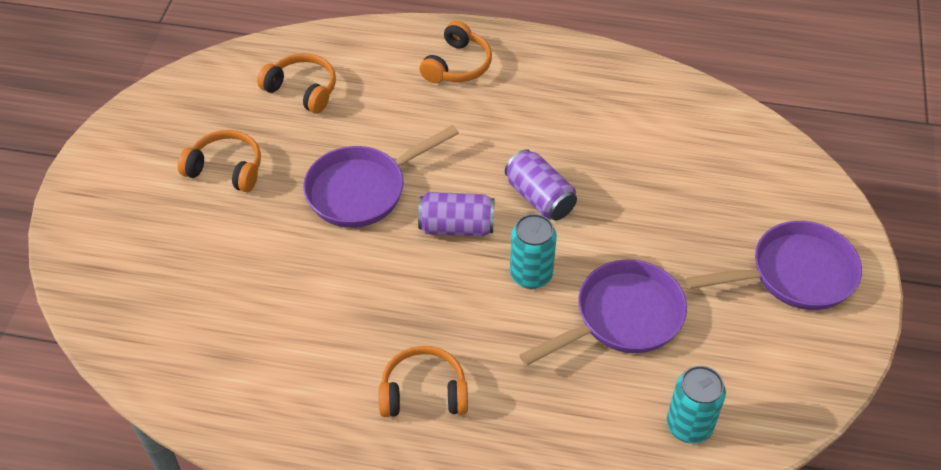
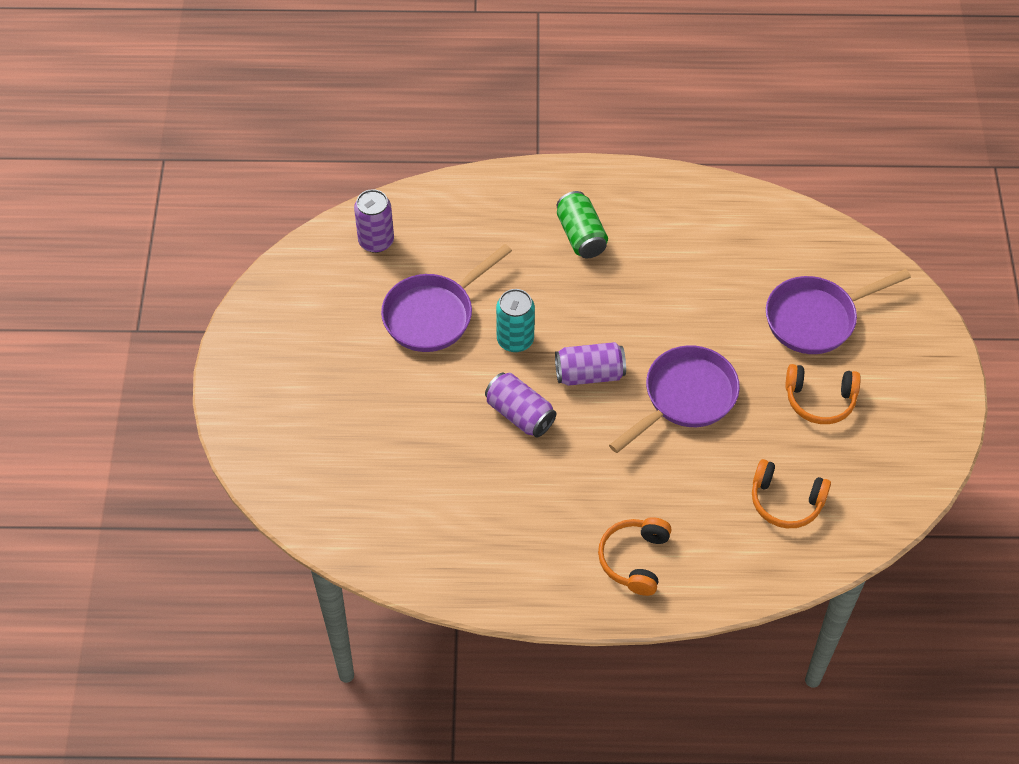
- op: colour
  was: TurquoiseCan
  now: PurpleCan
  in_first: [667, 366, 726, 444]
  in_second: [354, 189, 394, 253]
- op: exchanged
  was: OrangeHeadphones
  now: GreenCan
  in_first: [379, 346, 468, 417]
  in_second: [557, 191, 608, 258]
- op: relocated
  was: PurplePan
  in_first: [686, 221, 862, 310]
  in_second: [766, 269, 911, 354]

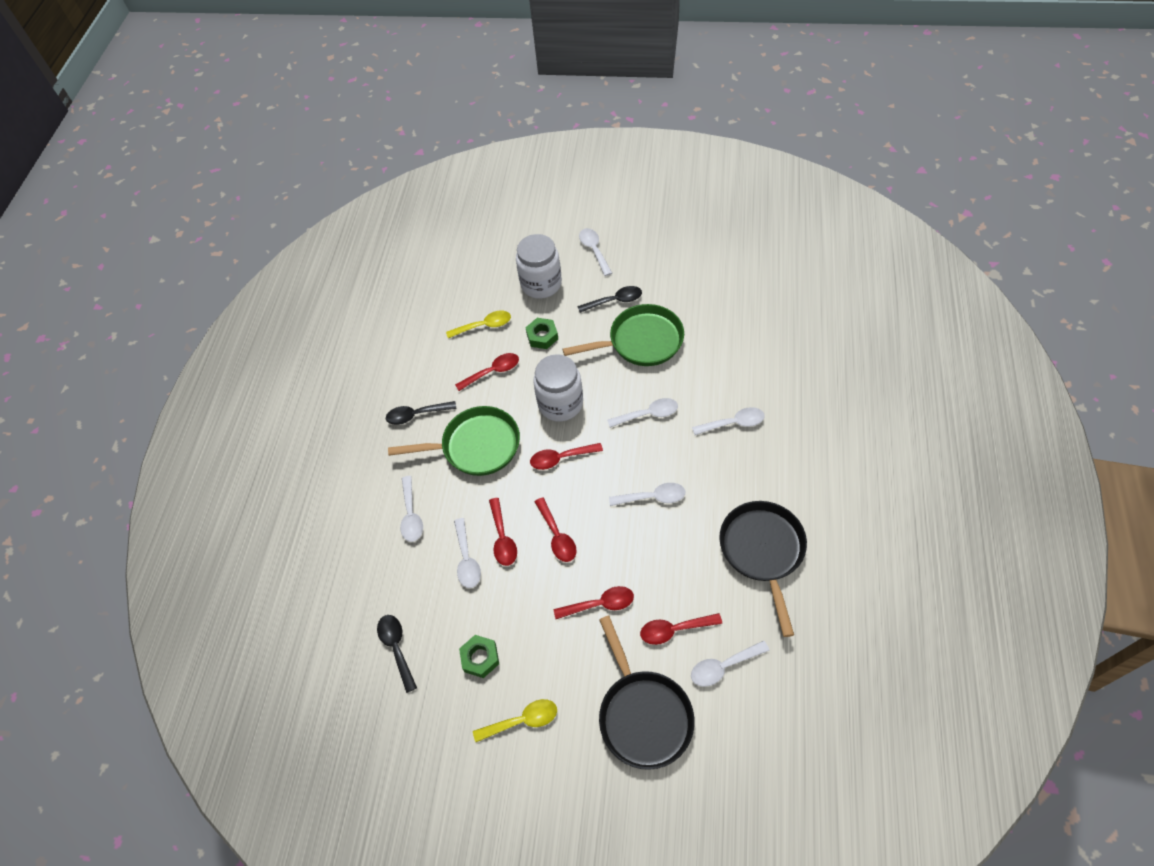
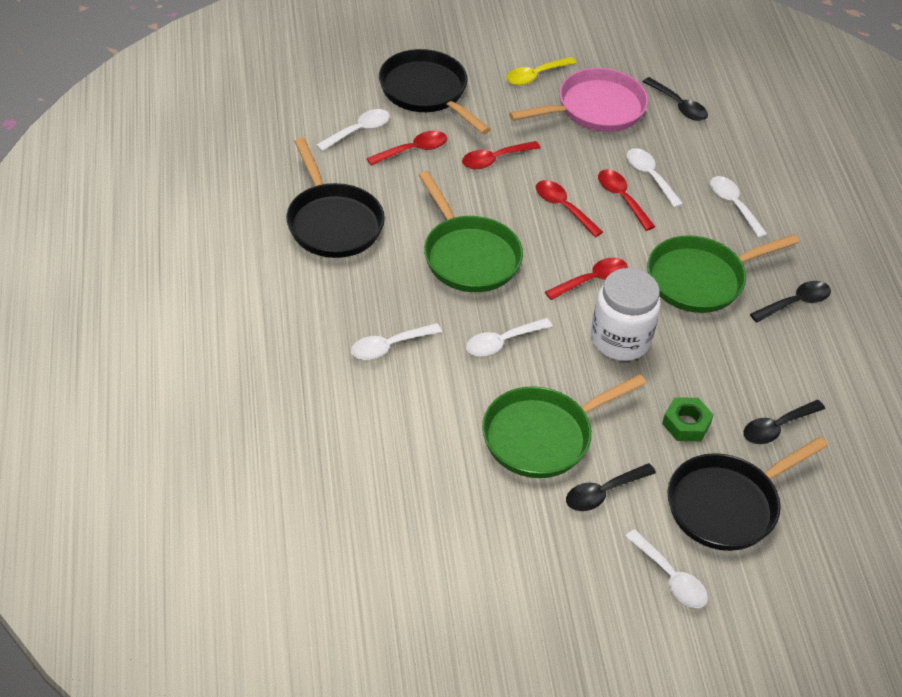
- op: exchanged
  was: WhiteSpoon
  now: GreenPan
  in_first: [609, 483, 685, 506]
  in_second: [419, 171, 523, 292]
- op: exchanged
  was: GreenNut
  now: PinkPan
  in_first: [459, 635, 499, 678]
  in_second: [509, 68, 648, 132]
- op: exchanged
  was: WhiteJar
  now: BlackPan
  in_first: [516, 234, 562, 299]
  in_second: [668, 437, 828, 551]
- op: colour
  was: YellowSpoon
  now: BlackSpoon
  in_first: [446, 311, 511, 338]
  in_second: [744, 400, 825, 444]
- op: missing
  was: RedSpoon
  in_first: [455, 353, 519, 391]

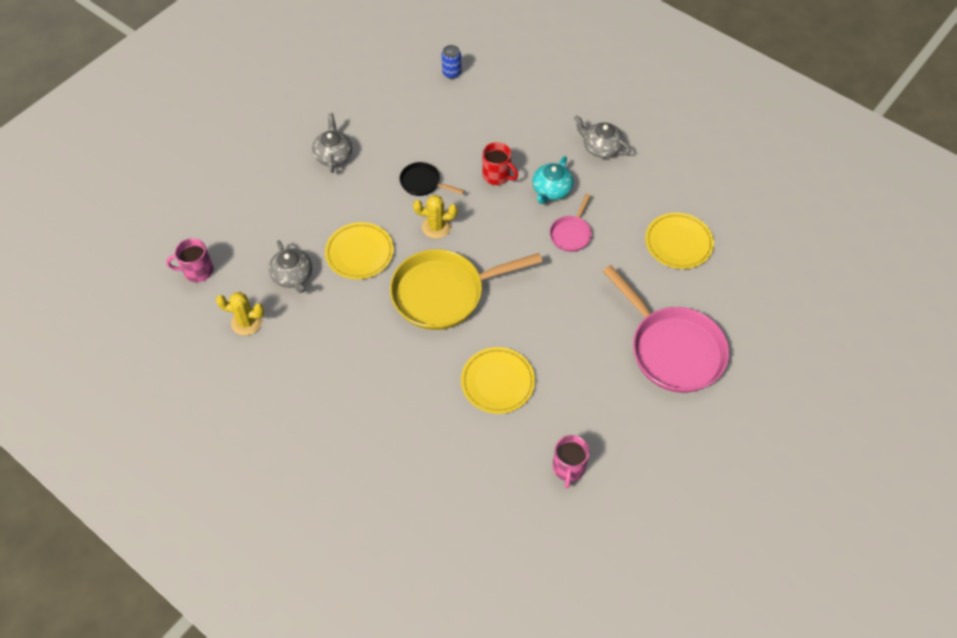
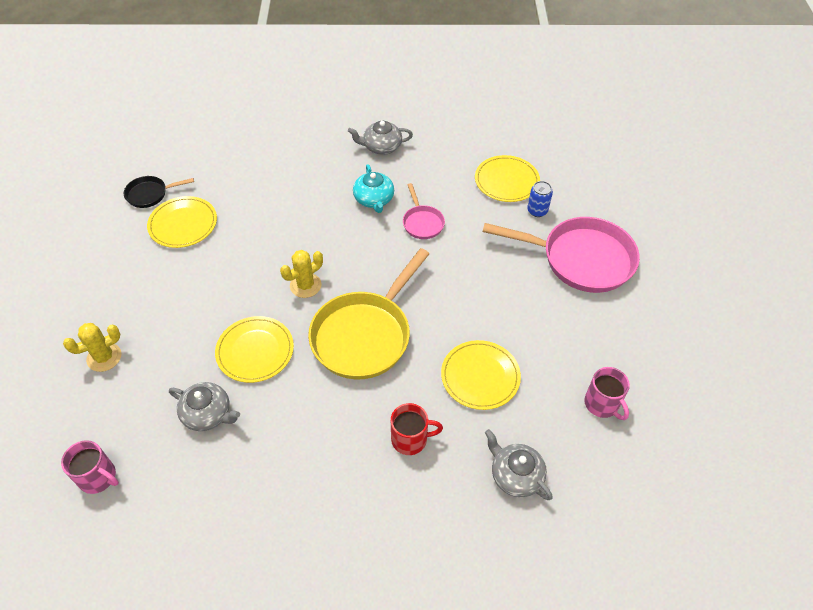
- op: spun
  was: PinkMug
  in_first: [166, 238, 214, 282]
  in_second: [61, 440, 119, 494]
  clockwise: -105
- op: relocated
  was: YellowCactus
  in_first: [216, 292, 264, 335]
  in_second: [63, 323, 121, 372]
- op: relocated
  was: BlackPan
  in_first: [400, 162, 465, 196]
  in_second: [124, 176, 194, 208]
- op: appeared
  now: YellowPlate
  in_second: [147, 196, 217, 248]
- op: relocated
  was: RedMug
  in_first: [482, 142, 518, 185]
  in_second: [391, 403, 443, 455]
- op: relocated
  was: GreyTeapot
  in_first: [312, 113, 352, 173]
  in_second: [485, 429, 553, 500]
- op: relocated
  was: BlueCan
  in_first: [442, 45, 462, 79]
  in_second: [527, 181, 553, 217]

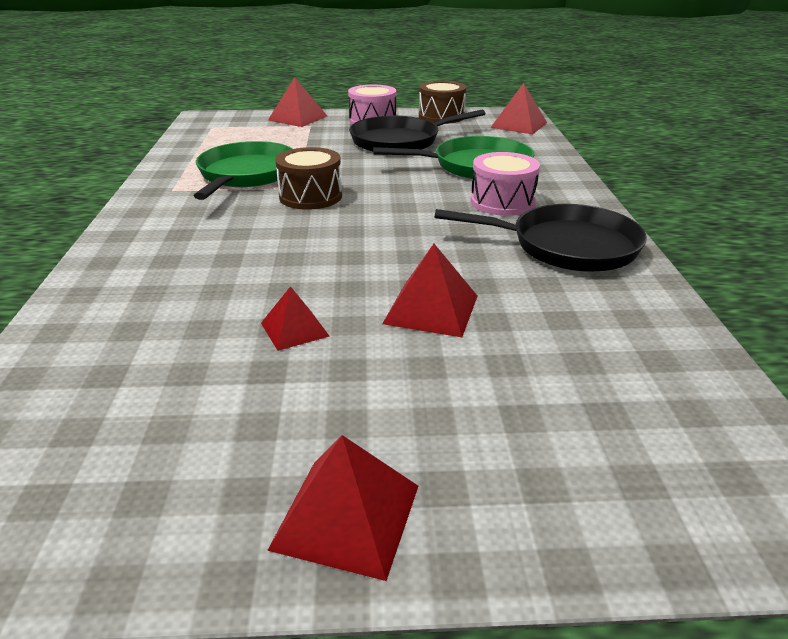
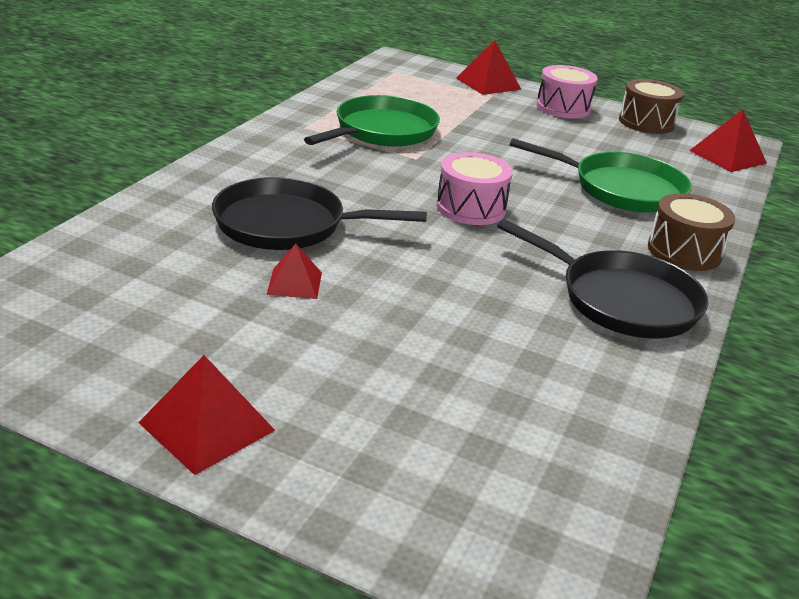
- op: relocated
  was: BlackPan
  in_first: [349, 110, 485, 152]
  in_second: [212, 177, 427, 250]
- op: relocated
  was: PinkDrum
  in_first: [471, 152, 540, 216]
  in_second: [436, 152, 513, 225]
- op: relocated
  was: BrownDrum
  in_first: [275, 147, 342, 210]
  in_second: [648, 193, 735, 271]
- op: missing
  was: RedPyramid
  in_first: [382, 244, 477, 337]

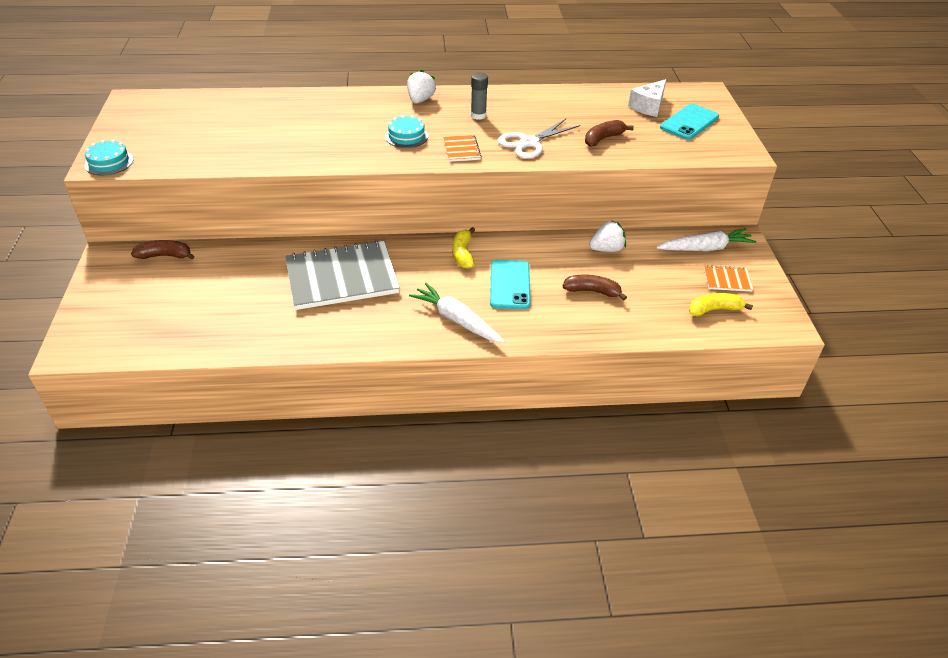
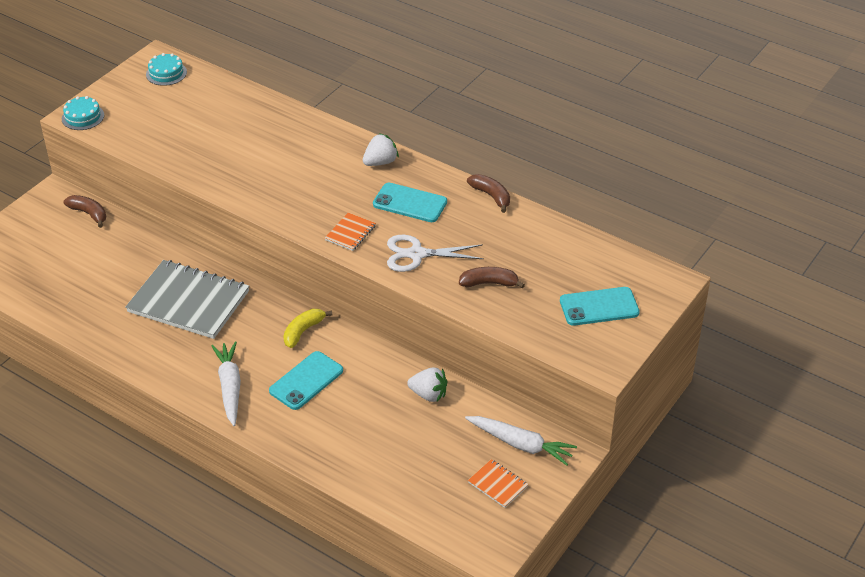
- op: relocated
  was: TurquoiseCake
  in_first: [385, 115, 428, 148]
  in_second: [146, 53, 187, 86]
- op: exchanged
  was: GreyGlueStick
  now: TurquoisePhone
  in_first: [471, 72, 488, 120]
  in_second: [373, 183, 447, 222]
- op: relocated
  was: BrownBanana
  in_first: [562, 275, 627, 300]
  in_second: [467, 174, 510, 213]
- op: missing
  was: WhiteCheese
  in_first: [628, 79, 666, 117]
- op: missing
  was: YellowBanana
  in_first: [689, 293, 753, 317]

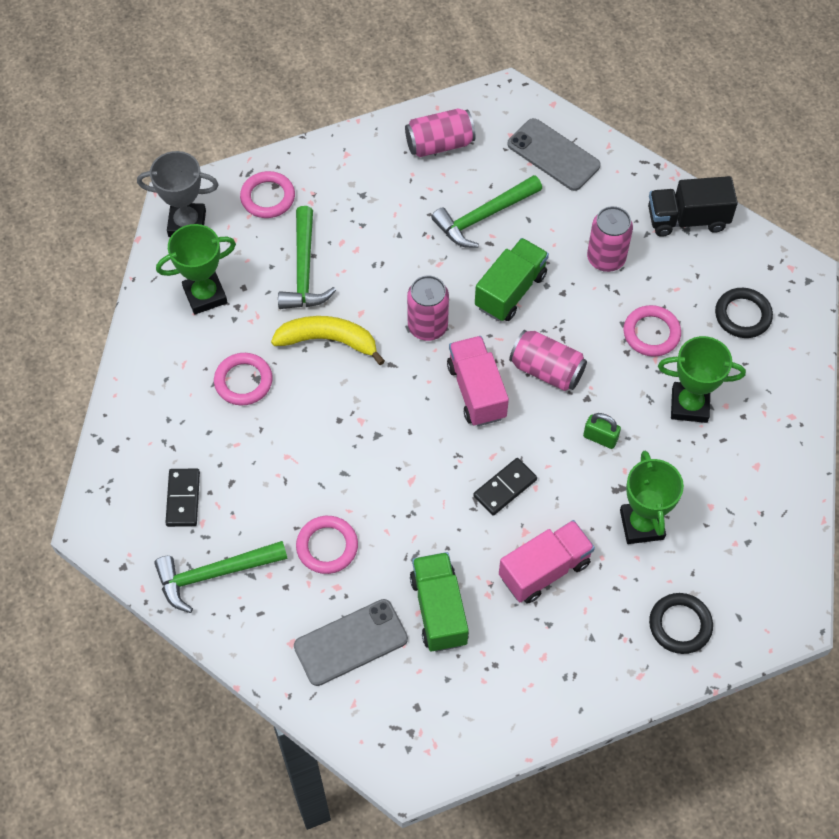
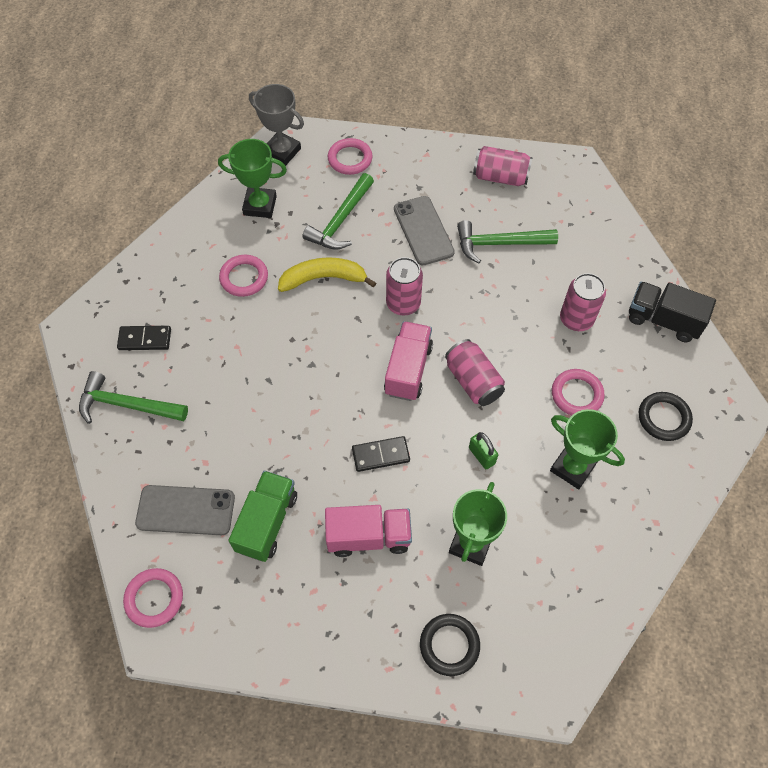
- op: spun
  was: BlackDomino
  in_first: [165, 469, 200, 527]
  in_second: [117, 326, 171, 350]
  clockwise: 60
- op: relocated
  was: PinkRing
  in_first: [296, 516, 358, 574]
  in_second: [123, 568, 183, 628]
- op: spun
  was: YellowBanana
  in_first: [271, 316, 385, 365]
  in_second: [278, 257, 376, 292]
  clockwise: -45
- op: relocated
  was: GreyPhone
  in_first: [507, 118, 601, 191]
  in_second: [394, 196, 455, 266]
- op: missing
  was: GreenTruck
  in_first: [475, 238, 549, 321]

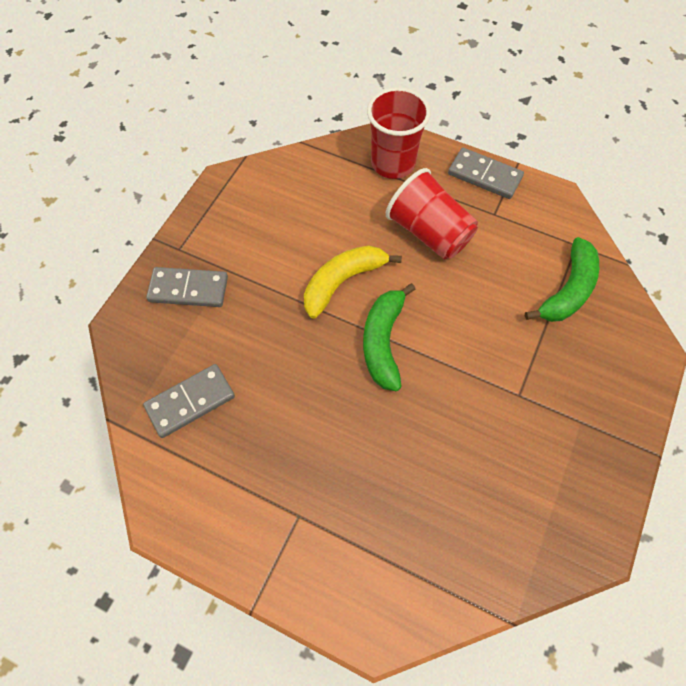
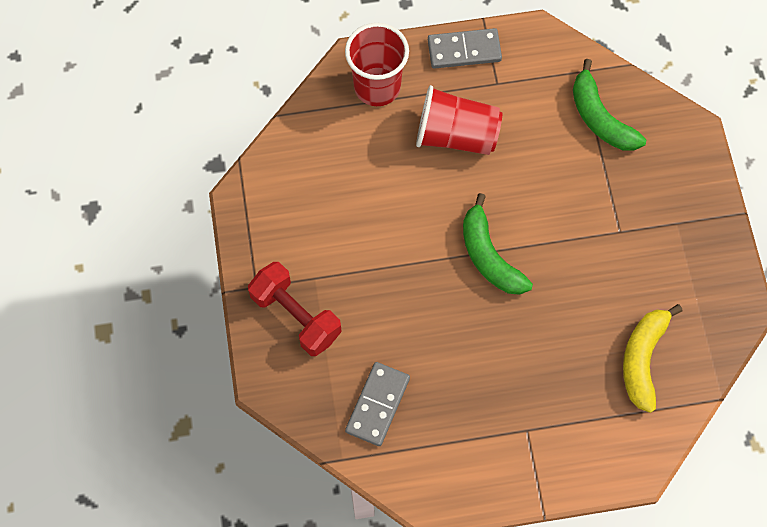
- op: exchanged
  was: GreyDomino
  now: RedDumbbell
  in_first: [146, 267, 228, 307]
  in_second: [248, 262, 342, 356]
- op: spun
  was: GreenBanana
  in_first: [525, 237, 599, 322]
  in_second: [573, 59, 646, 151]
  clockwise: 150
- op: relocated
  was: YellowBanana
  in_first: [304, 245, 402, 319]
  in_second: [623, 304, 683, 413]

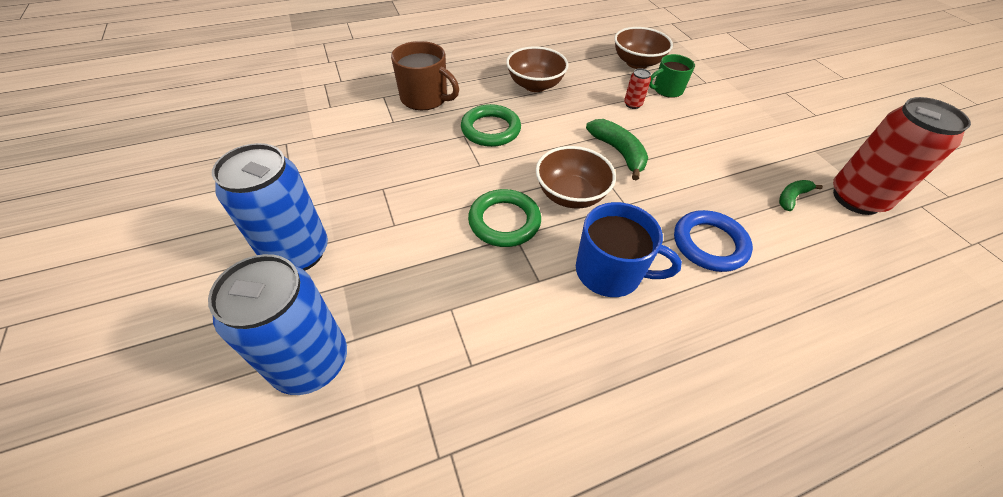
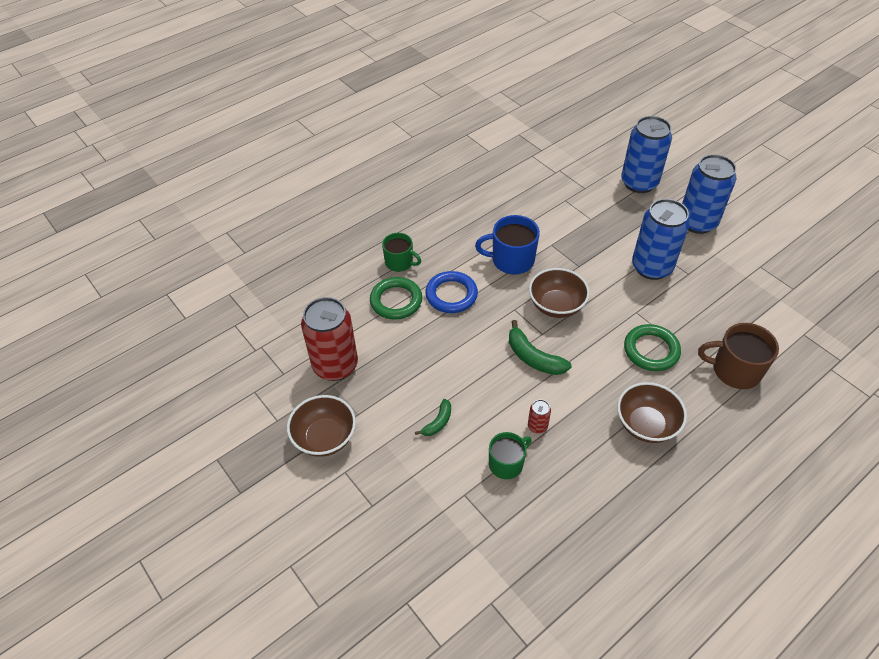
- op: relocated
  was: BrownBowl
  in_first: [614, 27, 673, 69]
  in_second: [287, 395, 356, 457]
- op: relocated
  was: GreenRing
  in_first: [468, 189, 541, 247]
  in_second: [370, 277, 422, 320]
- op: appeared
  now: GreenMug
  in_second: [382, 233, 421, 272]
- op: relocated
  was: GreenBanana
  in_first: [779, 180, 823, 211]
  in_second: [415, 399, 451, 436]
- op: appeared
  now: BlueCan
  in_second: [632, 199, 689, 280]

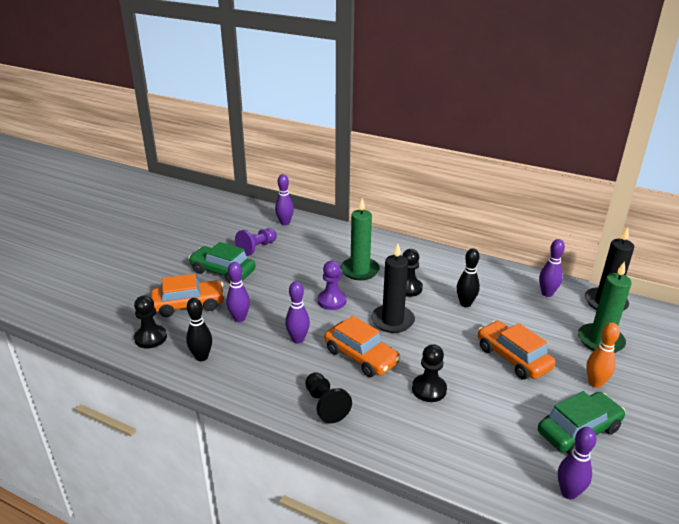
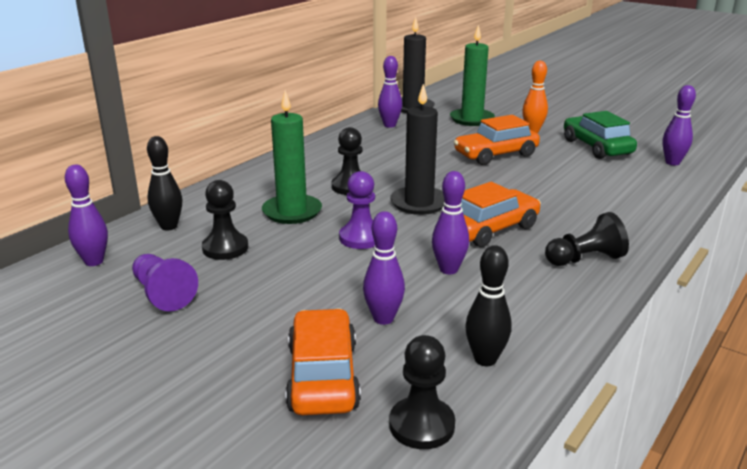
- op: relocated
  was: BlackBowlingPin
  in_first: [457, 248, 480, 307]
  in_second: [147, 136, 182, 231]
- op: relocated
  was: BlackPawn
  in_first: [412, 344, 447, 402]
  in_second: [202, 180, 248, 260]
- op: missing
  was: GreenCar
  in_first: [189, 242, 255, 283]

